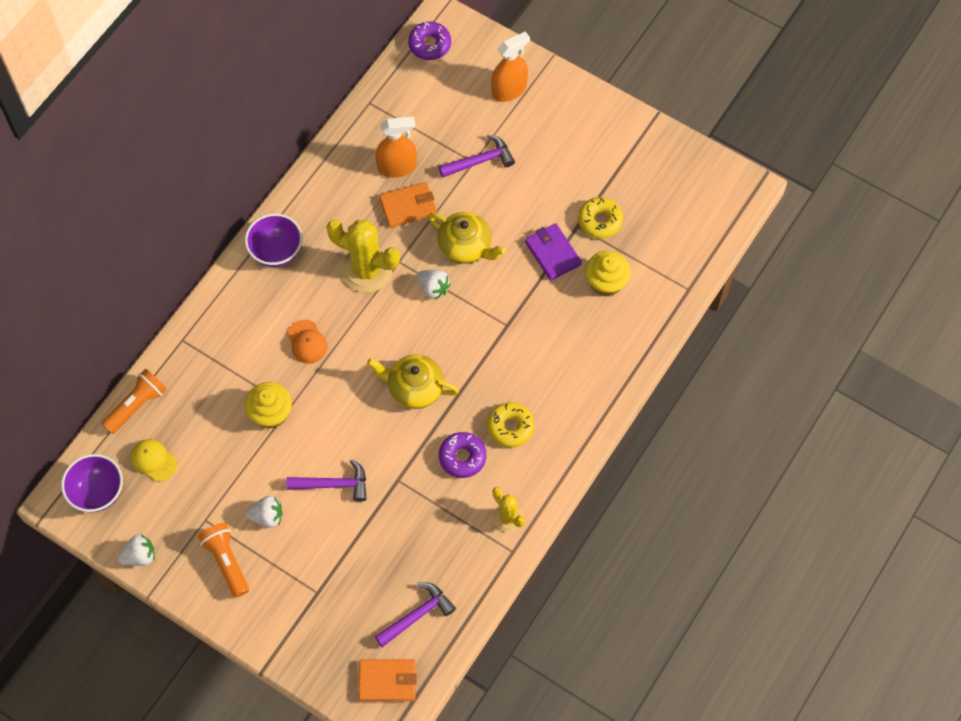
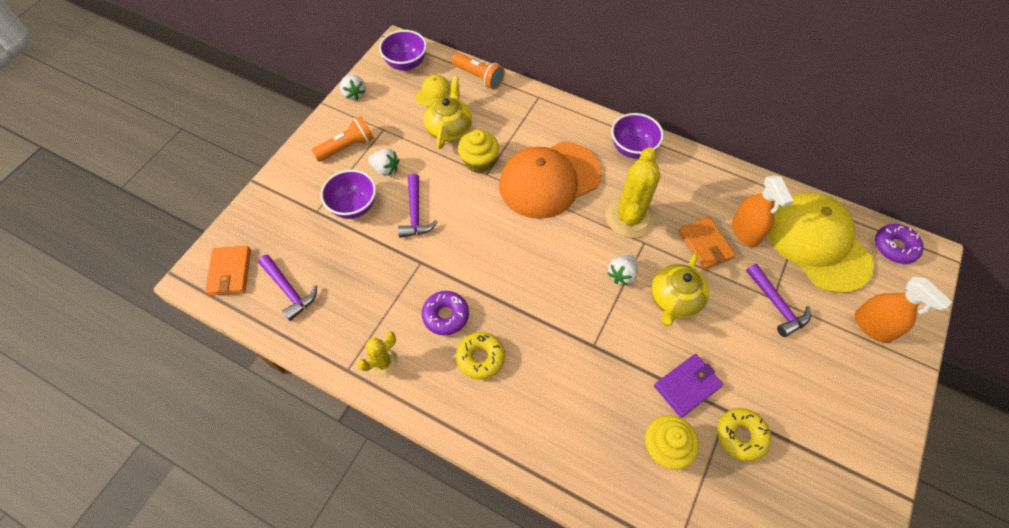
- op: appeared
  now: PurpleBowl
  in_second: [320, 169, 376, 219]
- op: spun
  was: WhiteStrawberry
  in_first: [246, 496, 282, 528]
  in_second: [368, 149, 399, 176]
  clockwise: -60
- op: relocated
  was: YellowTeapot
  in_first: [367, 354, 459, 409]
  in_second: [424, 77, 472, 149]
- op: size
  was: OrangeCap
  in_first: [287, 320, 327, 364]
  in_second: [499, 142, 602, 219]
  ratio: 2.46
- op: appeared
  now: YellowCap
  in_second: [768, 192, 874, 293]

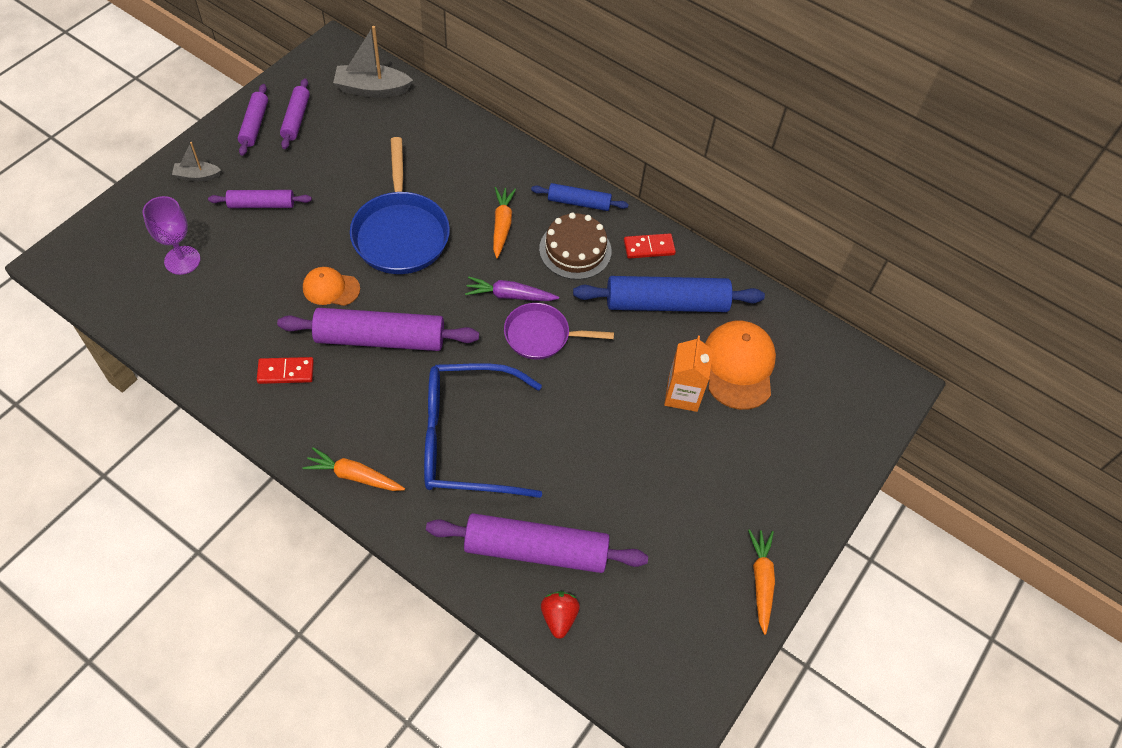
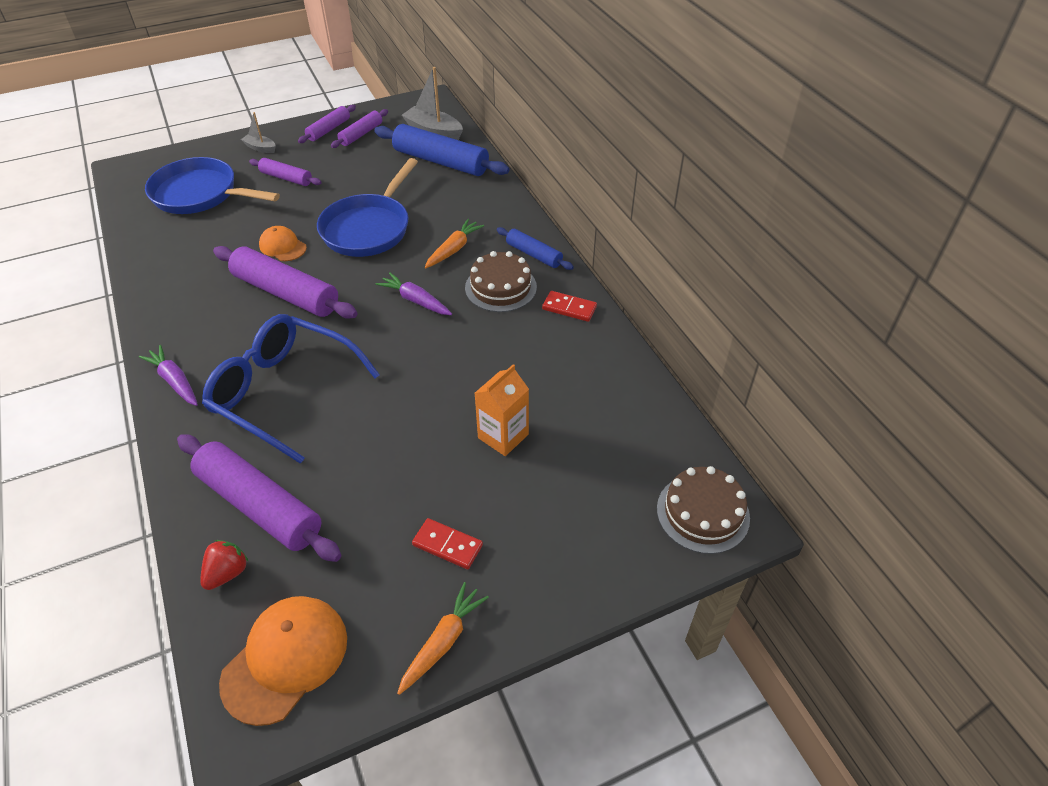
- op: colour
  was: OrangeCarrot
  now: PurpleCarrot
  in_first: [302, 447, 405, 491]
  in_second: [139, 345, 198, 406]
- op: exchanged
  was: PurpleGoblet
  now: BluePan
  in_first: [143, 196, 200, 275]
  in_second: [145, 157, 280, 214]
- op: relocated
  was: OrangeCap
  in_first: [705, 321, 776, 410]
  in_second: [219, 596, 347, 726]
- op: relocated
  was: BlueRollingPin
  in_first: [573, 276, 765, 312]
  in_second: [374, 124, 510, 176]
- op: relocated
  was: RedDomino
  in_first: [257, 357, 314, 384]
  in_second: [412, 518, 483, 569]
- op: appeared
  now: BrownCake
  in_second: [657, 466, 750, 554]
- op: missing
  was: PurplePan
  in_first: [504, 303, 614, 360]

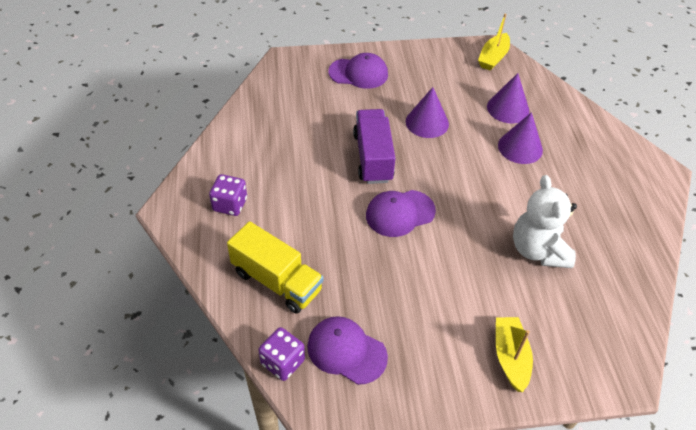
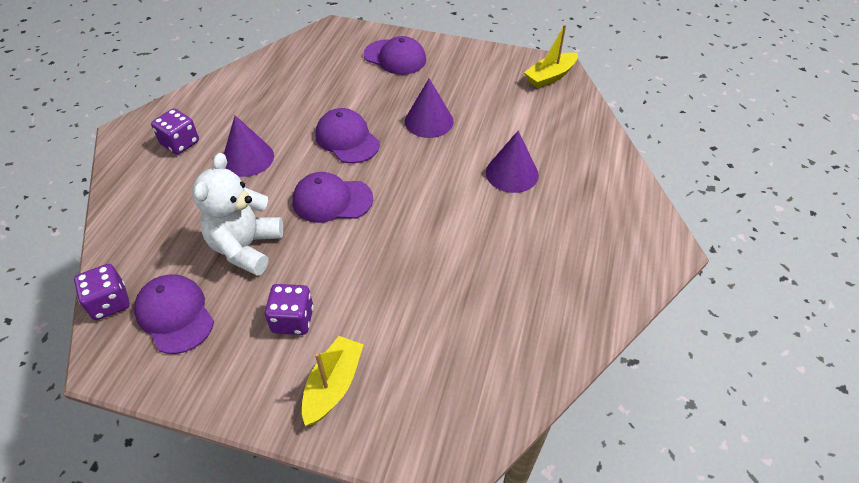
- op: relocated
  was: WhiteTeddyBear
  in_first: [513, 175, 577, 268]
  in_second: [192, 153, 283, 276]
- op: relocated
  was: PurpleCone
  in_first: [487, 73, 529, 123]
  in_second: [224, 115, 274, 177]
- op: appeared
  now: PurpleDice
  in_second: [265, 284, 313, 335]
- op: exchanged
  was: PurpleTruck
  now: PurpleCap
  in_first: [353, 109, 395, 184]
  in_second: [315, 108, 380, 163]
- op: missing
  was: YellowTruck
  in_first: [227, 221, 323, 314]

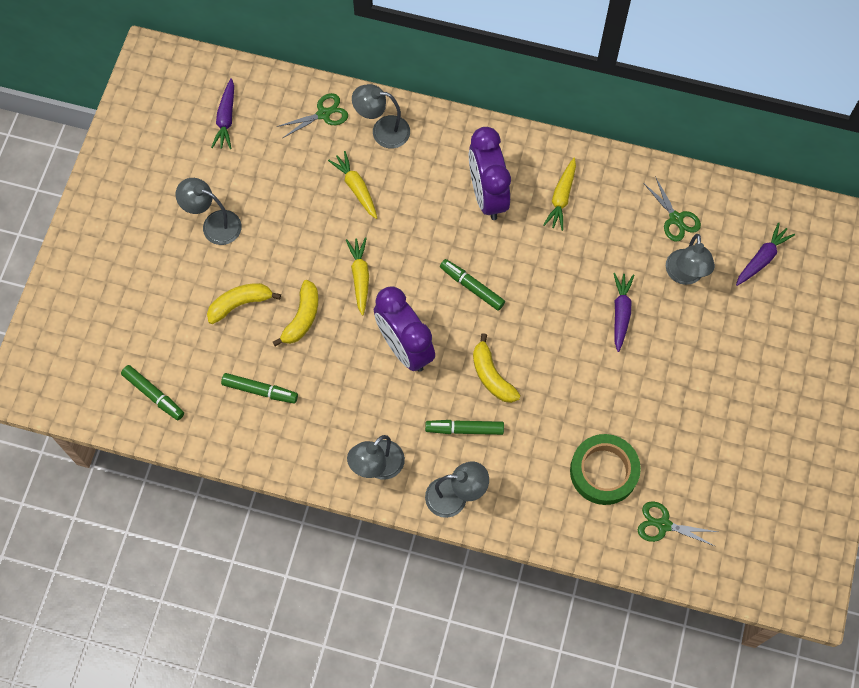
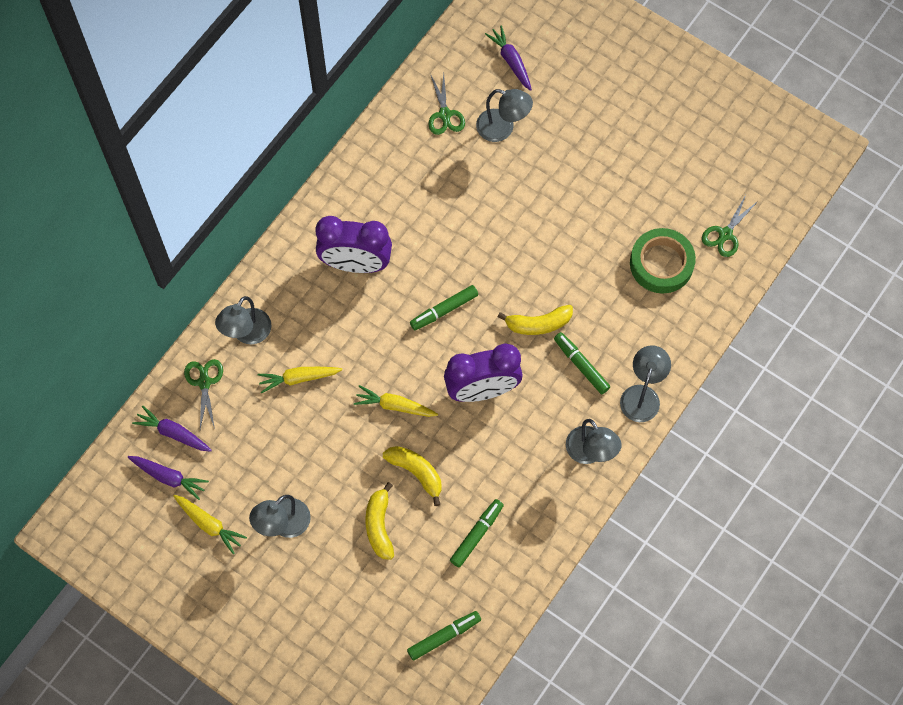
- op: relocated
  was: PurpleCarrot
  in_first: [613, 273, 635, 352]
  in_second: [132, 405, 212, 452]
- op: relocated
  was: YellowCarrot
  in_first: [543, 158, 576, 231]
  in_second: [173, 495, 247, 554]
- op: spun
  was: GreenScissors
  in_first: [643, 176, 701, 242]
  in_second: [428, 73, 465, 135]
  clockwise: 90
- op: spun
  was: GreenMarker
  in_first: [425, 420, 504, 435]
  in_second: [554, 332, 610, 394]
  clockwise: 120

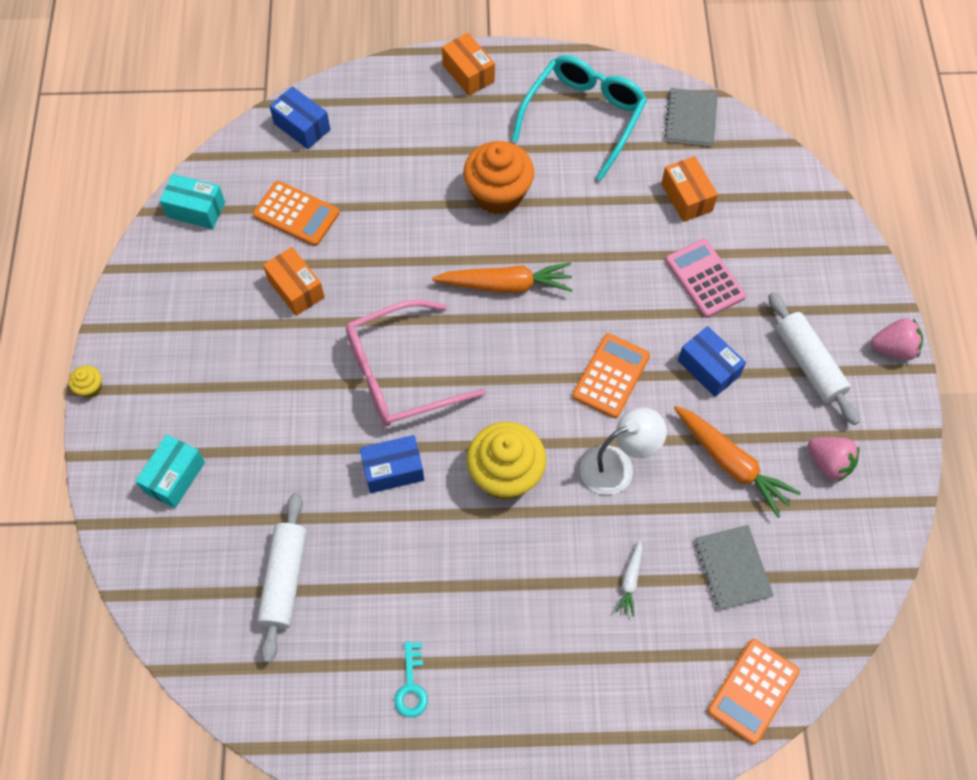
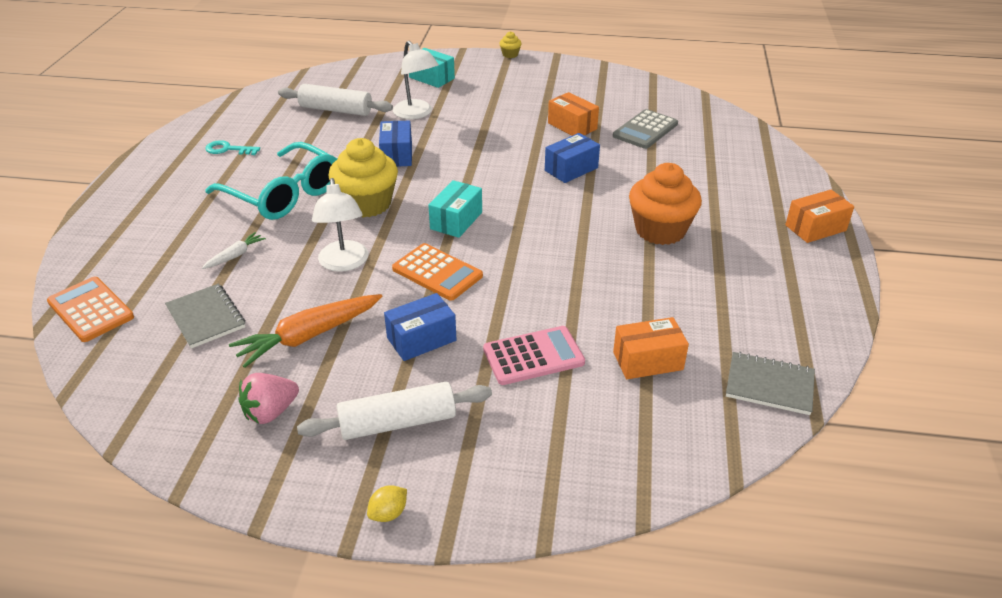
- op: spun
  was: GreyNotebook
  in_first: [695, 525, 774, 610]
  in_second: [165, 284, 245, 349]
  clockwise: 60
- op: spun
  was: WhiteCarrot
  in_first: [615, 540, 642, 617]
  in_second: [202, 232, 266, 269]
  clockwise: 105
- op: relocated
  was: TurquoiseGlasses
  in_first: [511, 55, 647, 181]
  in_second: [205, 142, 337, 220]
- op: exchanged
  was: PinkStrawberry
  now: YellowLemon
  in_first: [871, 318, 923, 360]
  in_second: [367, 485, 407, 522]
- op: appeared
  now: WhiteLamp
  in_second: [393, 41, 439, 119]
- op: relocated
  was: TurquoiseBox
  in_first: [160, 174, 225, 229]
  in_second: [428, 180, 482, 238]
- op: relocated
  was: BlueBox
  in_first: [269, 86, 330, 149]
  in_second: [545, 133, 600, 183]
- op: spun
  was: OrangeBox
  in_first: [263, 247, 325, 316]
  in_second: [548, 92, 599, 136]
  clockwise: 75
- op: colour
  was: OrangeCalculator
  now: GreyCalculator
  in_first: [253, 181, 340, 246]
  in_second: [613, 109, 678, 149]
- op: missing
  was: PinkGlasses
  in_first: [346, 300, 486, 426]
- op: missing
  was: OrangeCarrot
  in_first: [432, 262, 573, 293]

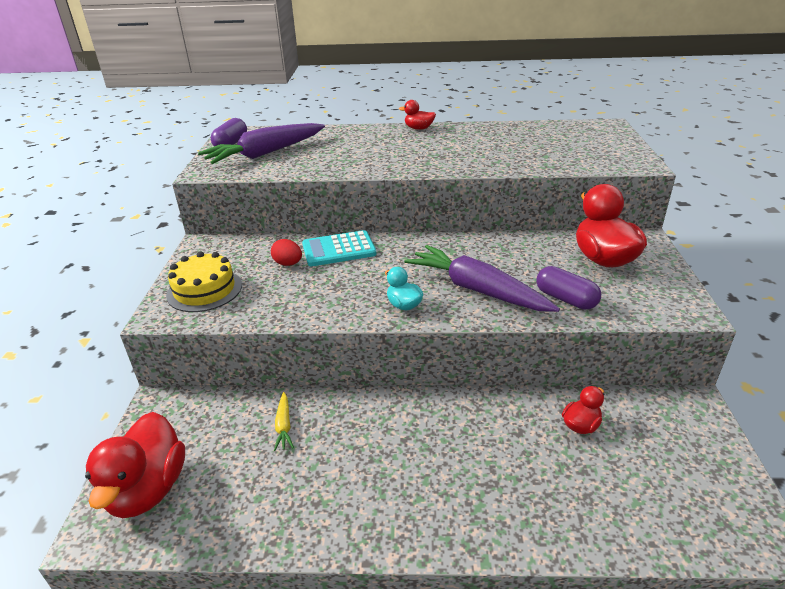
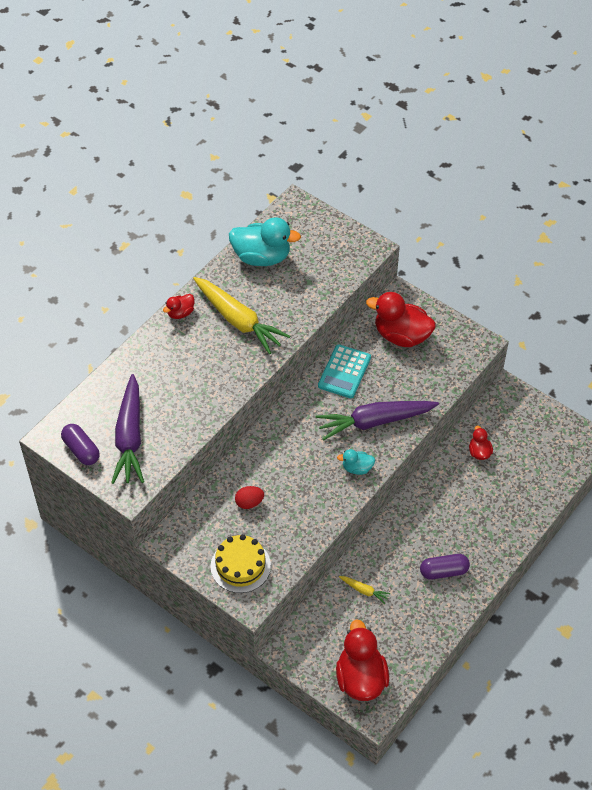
- op: appeared
  now: YellowCarrot
  in_second: [193, 277, 290, 354]
- op: appeared
  now: TurquoiseDuck
  in_second: [229, 217, 301, 266]
- op: relocated
  was: TurquoiseCalculator
  in_first: [302, 230, 377, 266]
  in_second: [318, 344, 371, 398]
- op: spun
  was: RedDuck
  in_first: [85, 412, 185, 518]
  in_second: [336, 619, 389, 701]
  clockwise: -135
- op: relocated
  was: PurpleCapsule
  in_first: [536, 266, 601, 310]
  in_second: [420, 554, 470, 579]

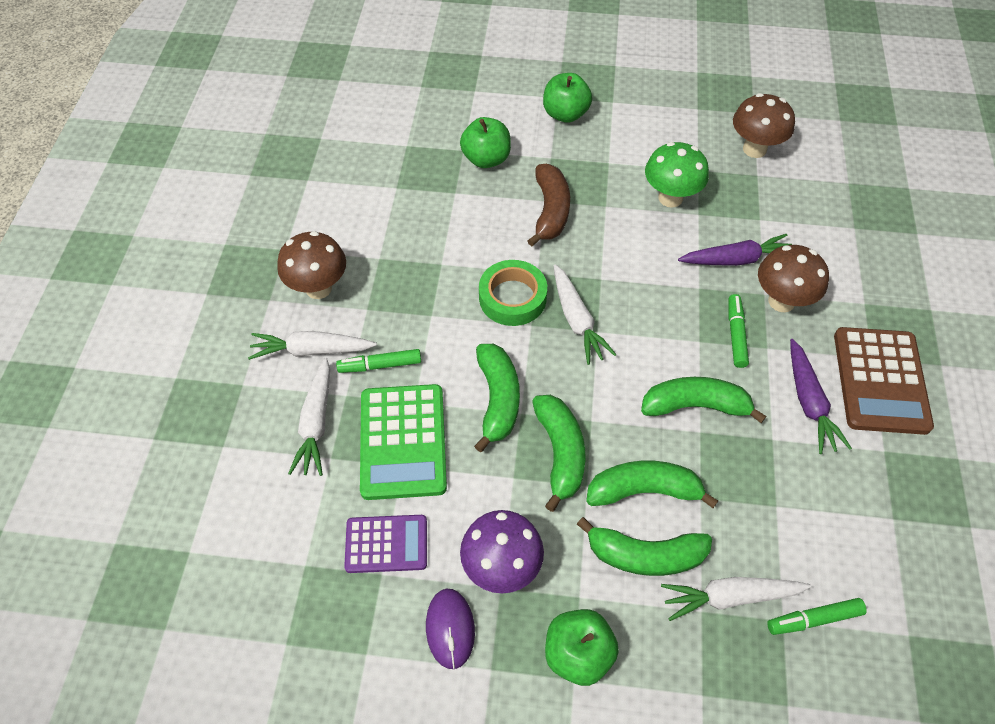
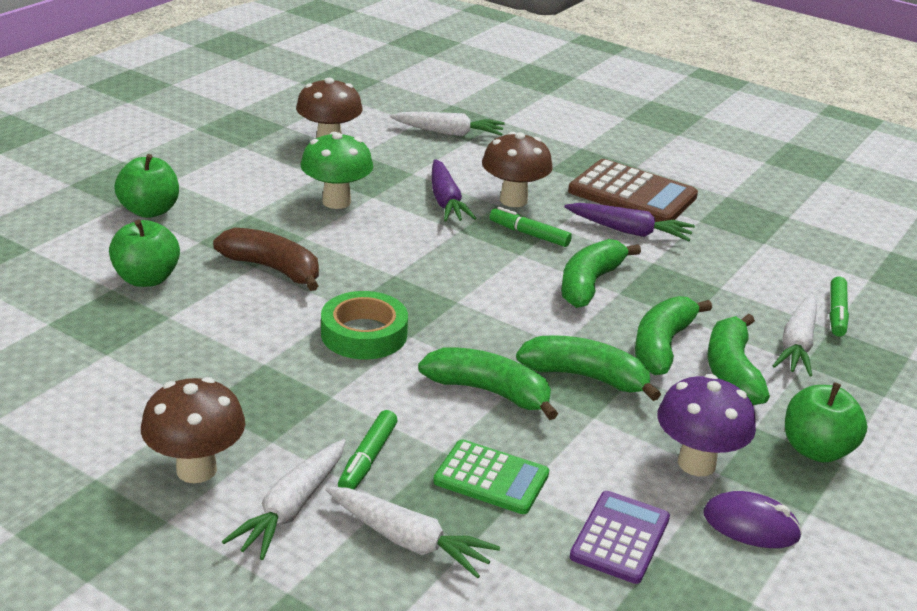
- op: relocated
  was: WhiteCarrot
  in_first: [554, 264, 617, 365]
  in_second: [390, 112, 505, 137]
- op: spun
  was: PurpleCarrot
  in_first: [678, 234, 792, 266]
  in_second: [432, 159, 477, 222]
  clockwise: 150
- op: size
  was: GreenCalculator
  in_first: [360, 384, 447, 500]
  in_second: [433, 440, 549, 514]
  ratio: 0.63
- op: spun
  was: GreenBanana
  in_first: [577, 517, 712, 576]
  in_second: [707, 314, 770, 405]
  clockwise: 150

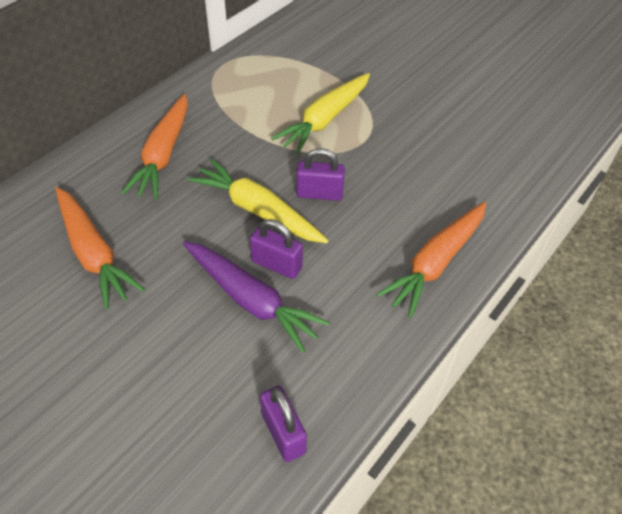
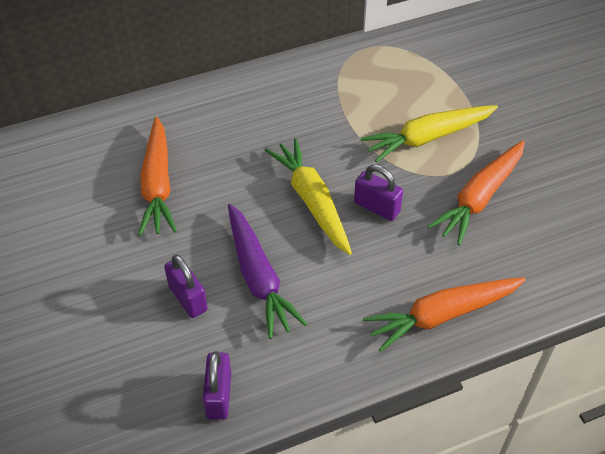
- op: relocated
  was: PurplePadlock
  in_first: [250, 219, 303, 279]
  in_second: [164, 254, 208, 318]
- op: relocated
  was: OrangeCarrot
  in_first: [121, 94, 188, 199]
  in_second: [428, 140, 525, 245]

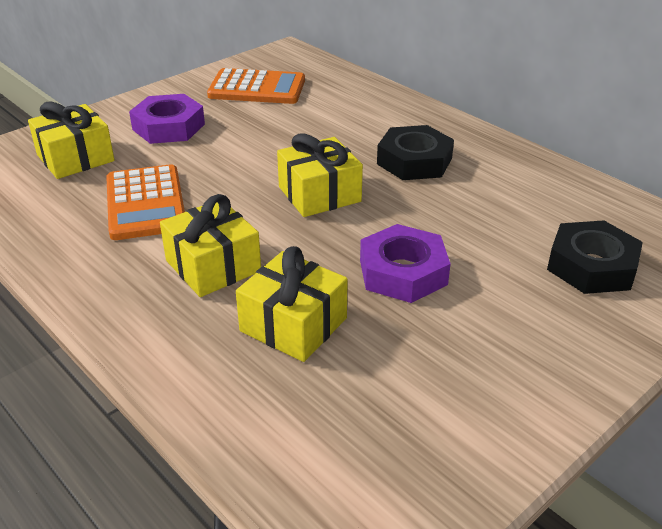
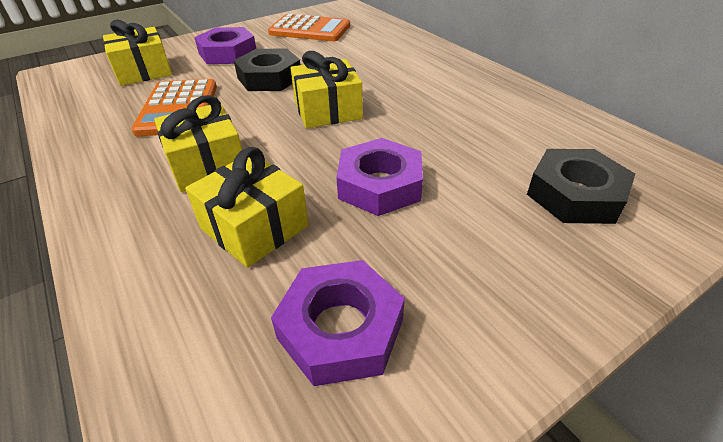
- op: relocated
  was: BlackNut
  in_first: [377, 125, 454, 180]
  in_second: [234, 48, 300, 91]
- op: appeared
  now: PurpleNut
  in_second: [271, 260, 405, 386]

